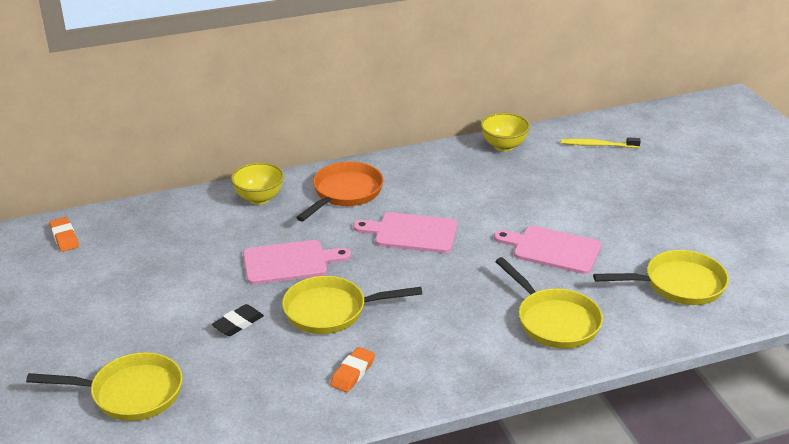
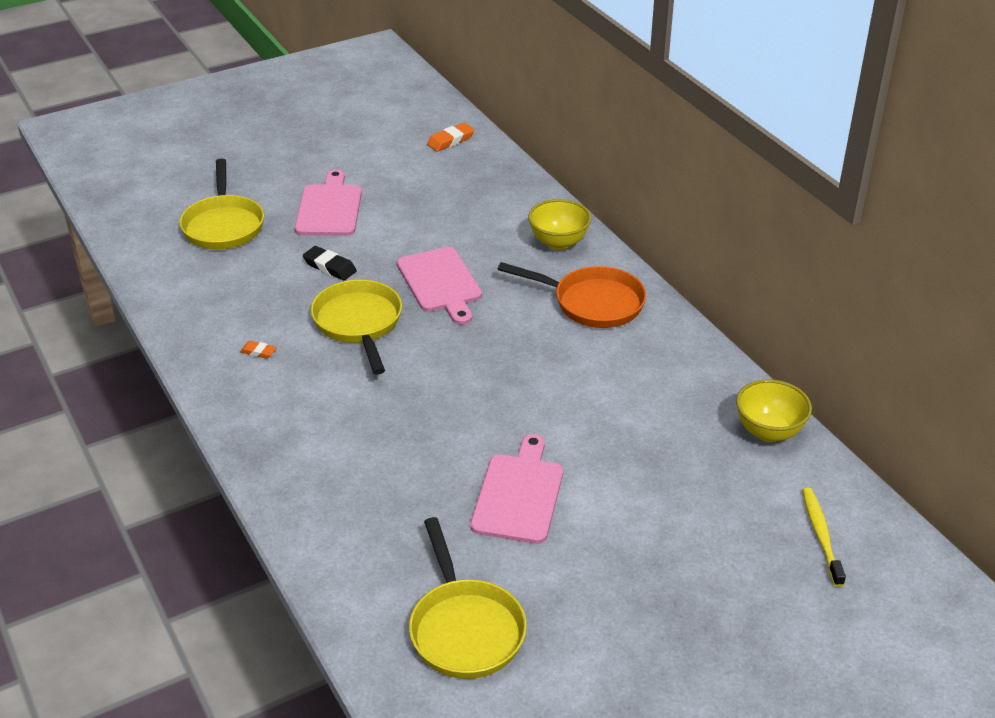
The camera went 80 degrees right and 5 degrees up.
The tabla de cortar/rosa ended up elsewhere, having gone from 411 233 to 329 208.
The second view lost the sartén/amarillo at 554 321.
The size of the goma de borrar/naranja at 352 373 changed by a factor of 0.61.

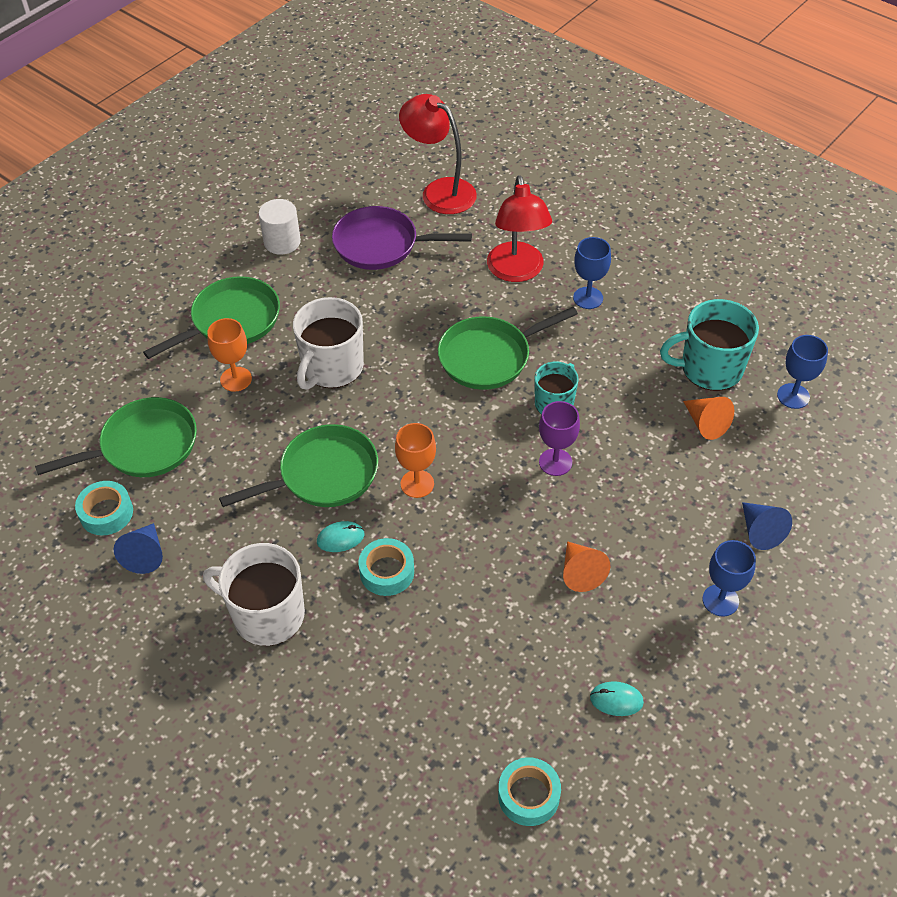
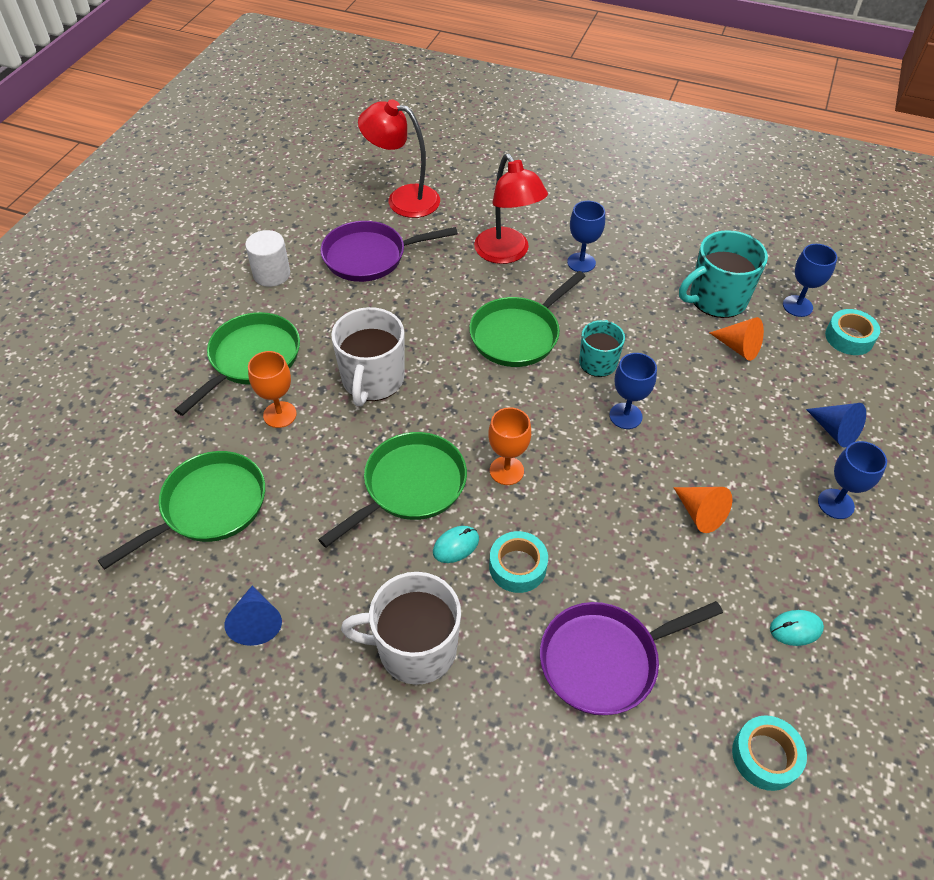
The camera went 20 degrees left and 0 degrees up.
What was the copa/morado at 555 462 turned into the copa/azul at 625 416.
The cinta adhesiva/turquesa ended up elsewhere, having gone from 106 513 to 849 337.
The second view gained the sartén/morado at 605 660.

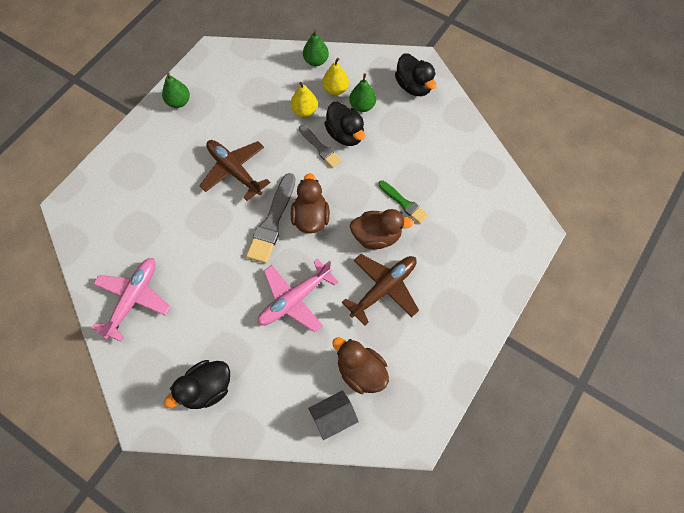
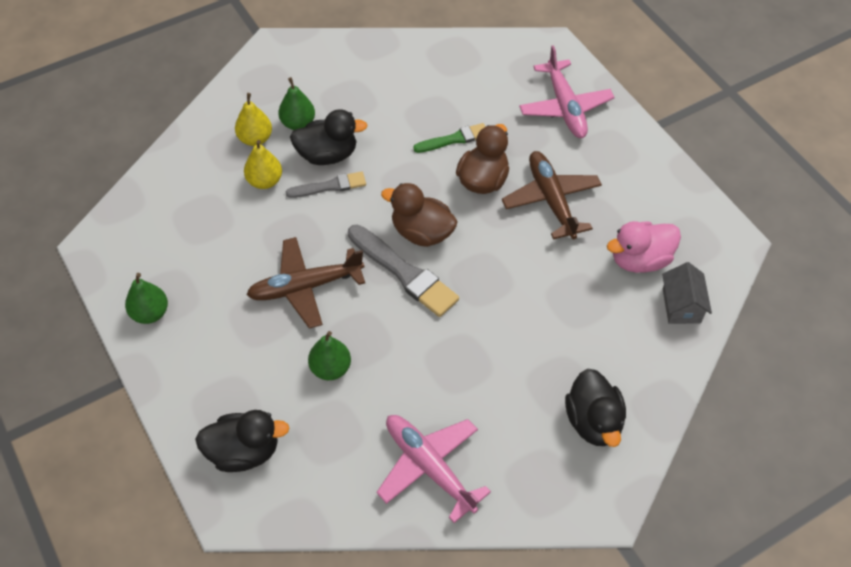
The camera went 65 degrees left and 10 degrees down.
The pera/verde ended up elsewhere, having gone from 316 61 to 330 368.
The pato/negro ended up elsewhere, having gone from 413 86 to 244 451.
The avión/rosa ended up elsewhere, having gone from 294 299 to 565 107.
What was the pato/marrón at 361 372 turned into the pato/rosa at 639 260.

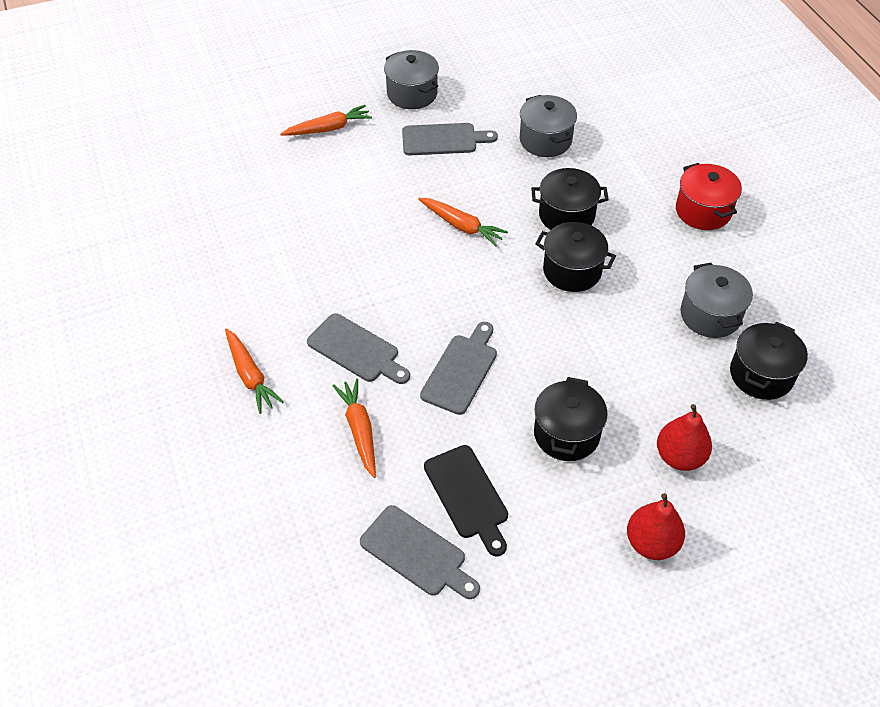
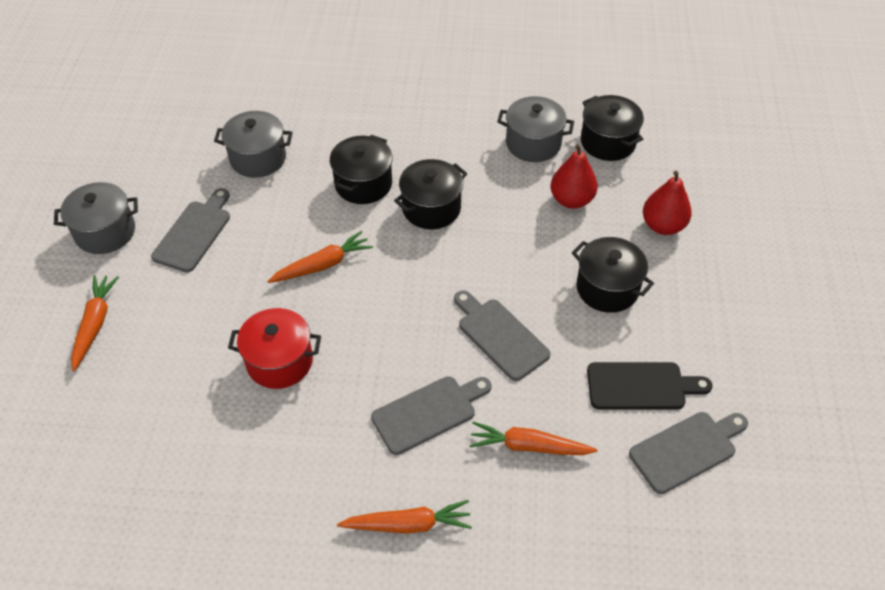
The camera went 65 degrees left and 0 degrees up.
The olla/rojo ended up elsewhere, having gone from 703 211 to 279 361.
The pera/rojo ended up elsewhere, having gone from 651 543 to 571 200.

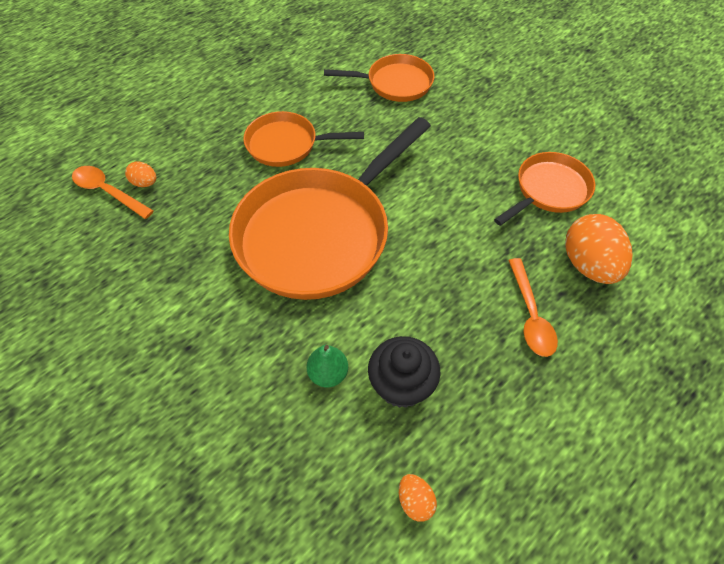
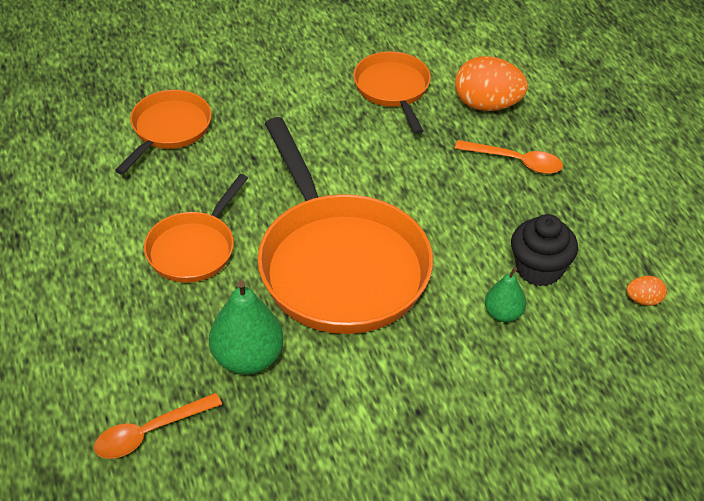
The camera went 65 degrees left and 10 degrees down.
The second view lost the huevo/naranja at 145 183.
The second view gained the pera/verde at 247 358.

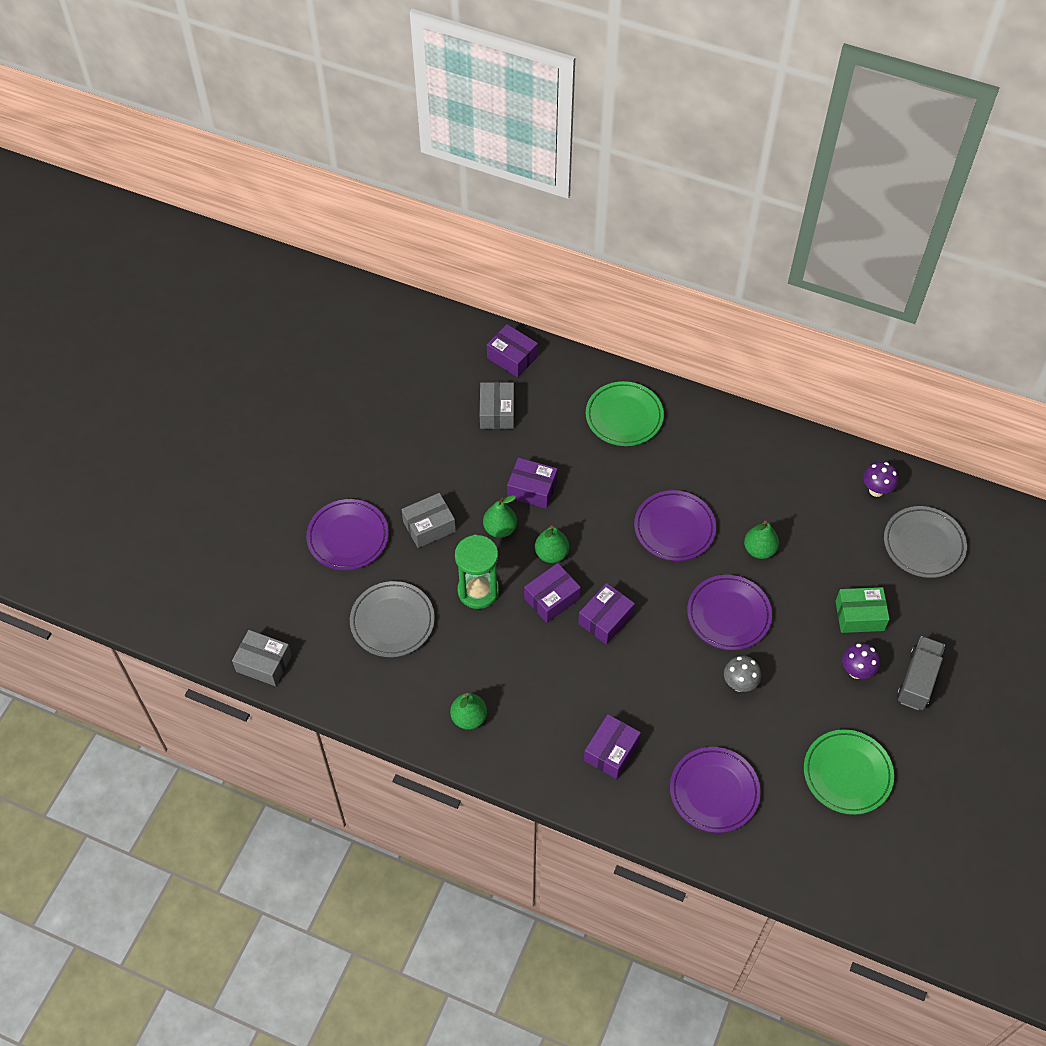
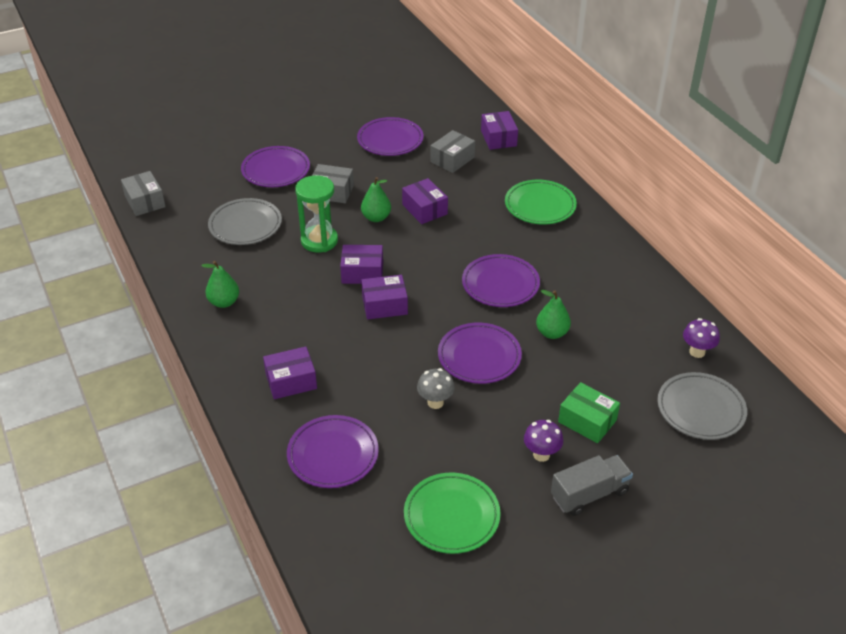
The camera went 40 degrees right and 15 degrees down.
The second view lost the pera/verde at 551 554.
The second view gained the plato/morado at 390 140.

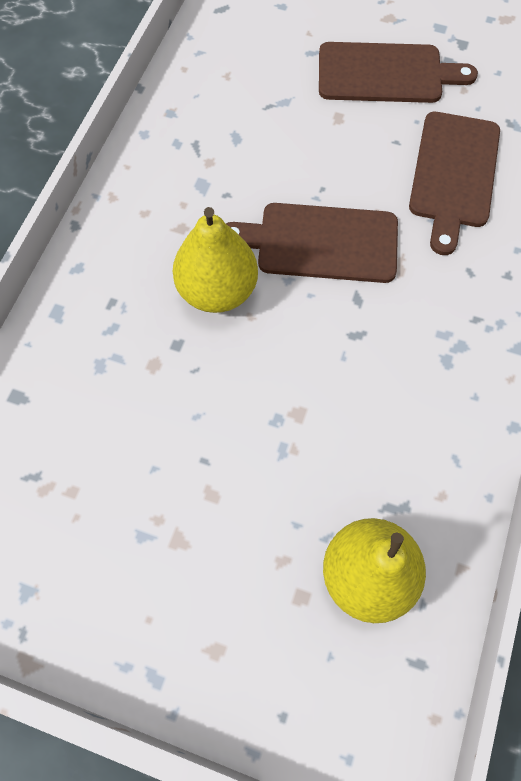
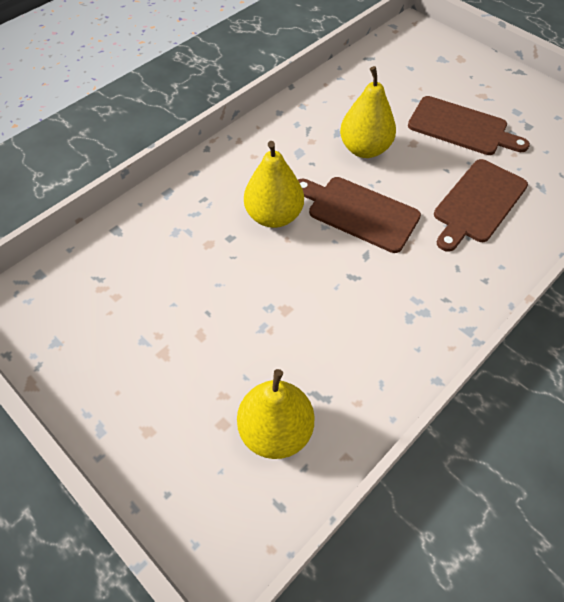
The camera went 25 degrees right and 10 degrees down.
The second view gained the pera/amarillo at 364 149.

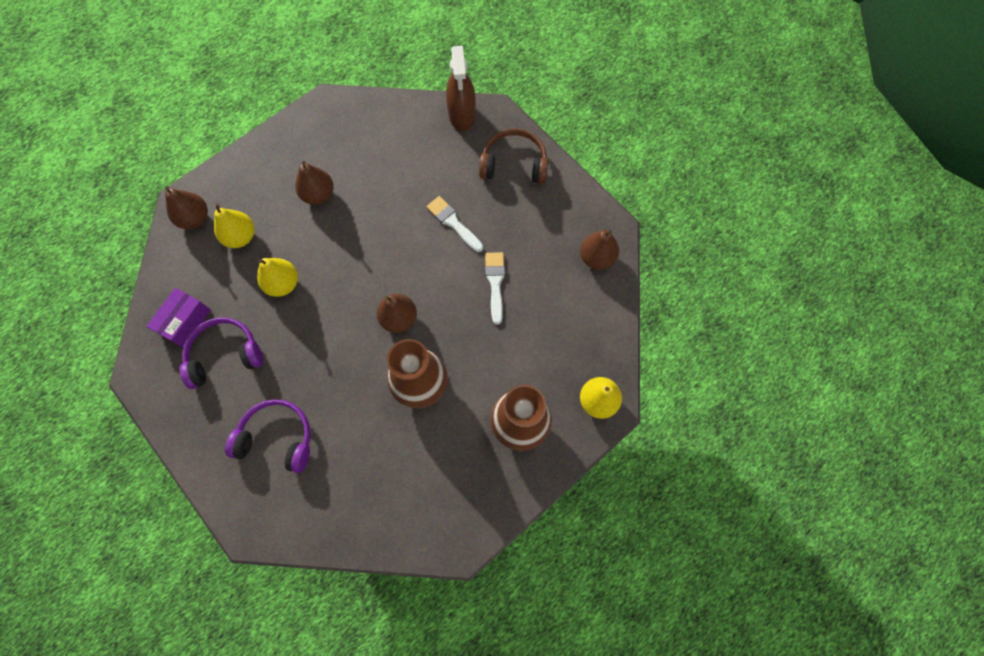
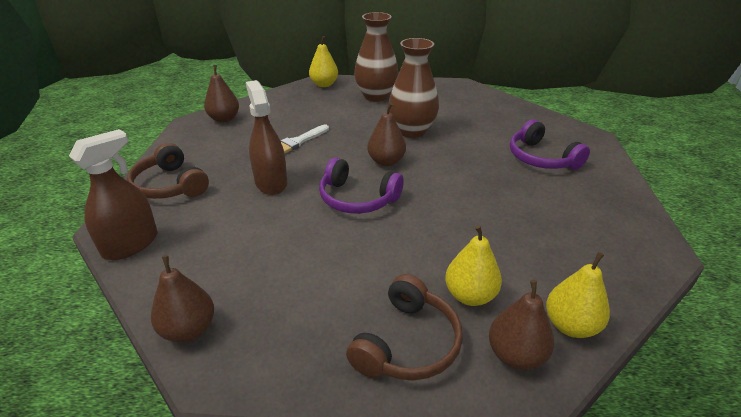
The camera went 135 degrees left and 35 degrees down.
The pera/marrón ended up elsewhere, having gone from 318 194 to 189 329.
Where the pincel/blanco stood at 453 223, the pulverizador/marrón came to stand at 271 183.
The pera/amarillo ended up elsewhere, having gone from 283 284 to 570 325.
The second view lost the caja/morado at 185 322.
The auriculares/morado ended up elsewhere, having gone from 224 355 to 357 199.
The second view gained the auriculares/marrón at 407 343.

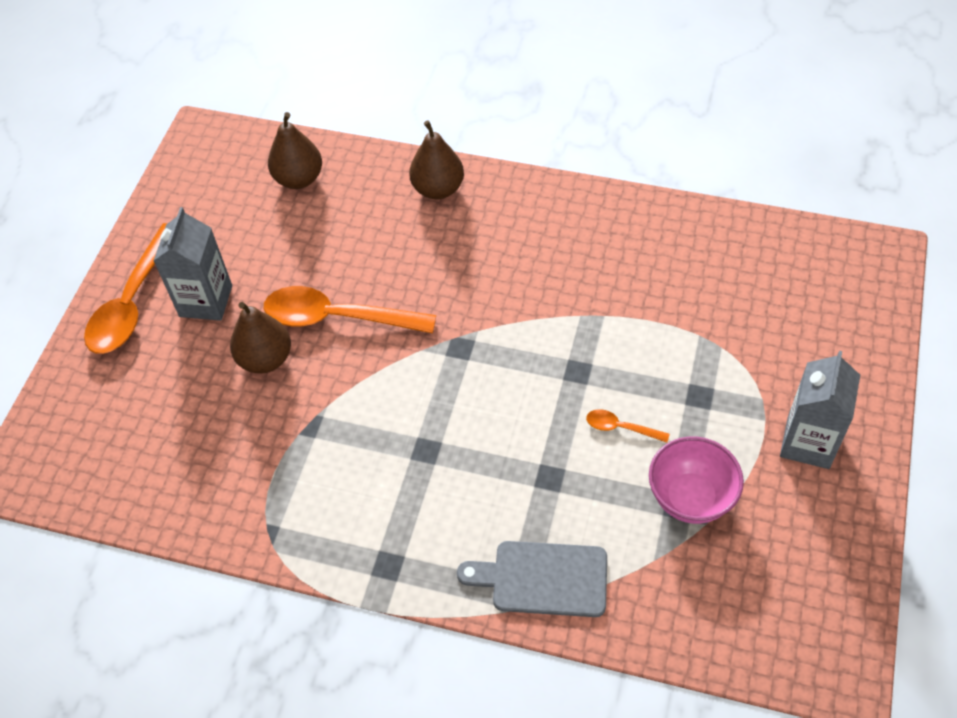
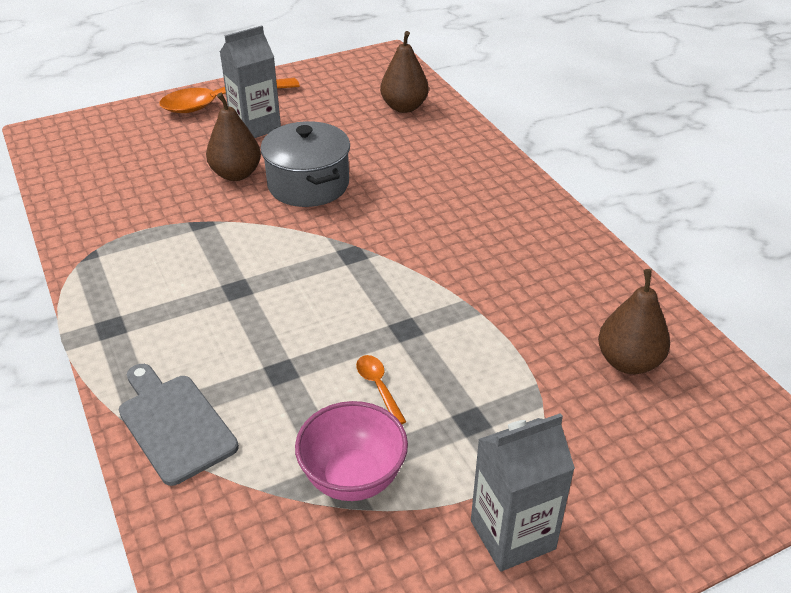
The camera went 45 degrees right and 15 degrees down.
The pera/marrón ended up elsewhere, having gone from 438 189 to 628 362.
Where the cuchara/naranja stood at 338 318, the olla/gris came to stand at 308 184.

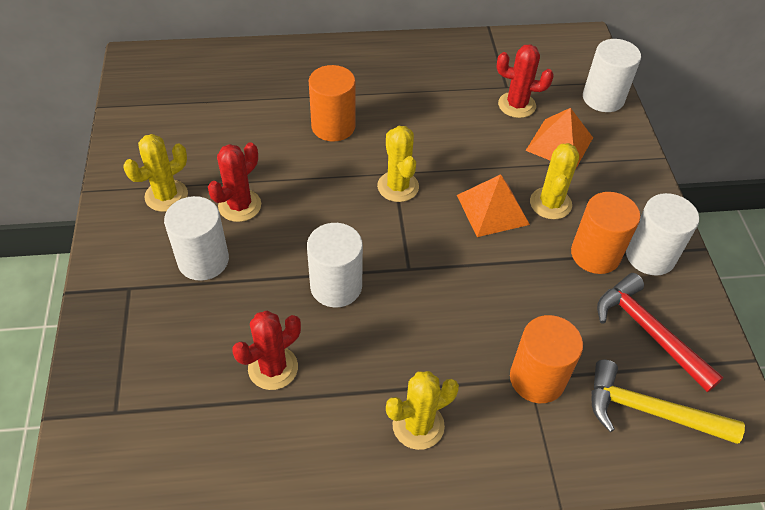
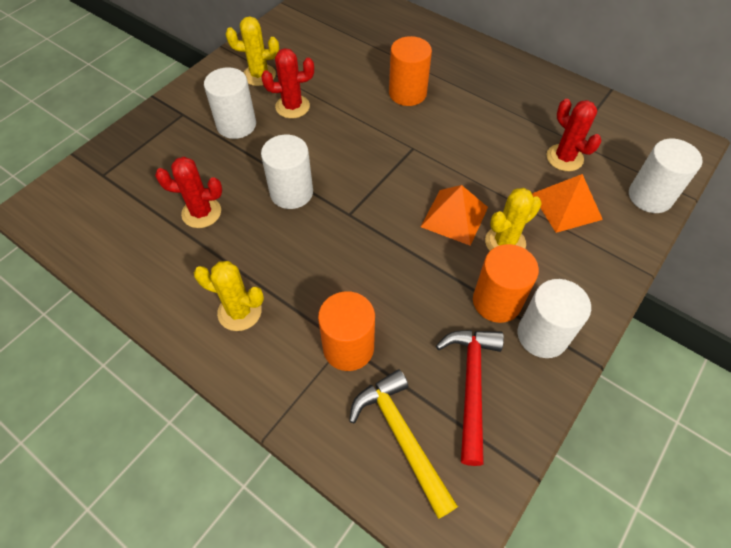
The camera went 45 degrees right and 5 degrees up.
The second view lost the cactus/amarillo at 398 186.

